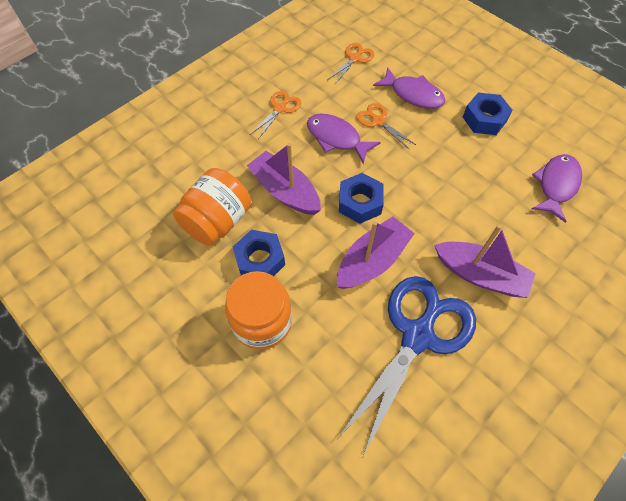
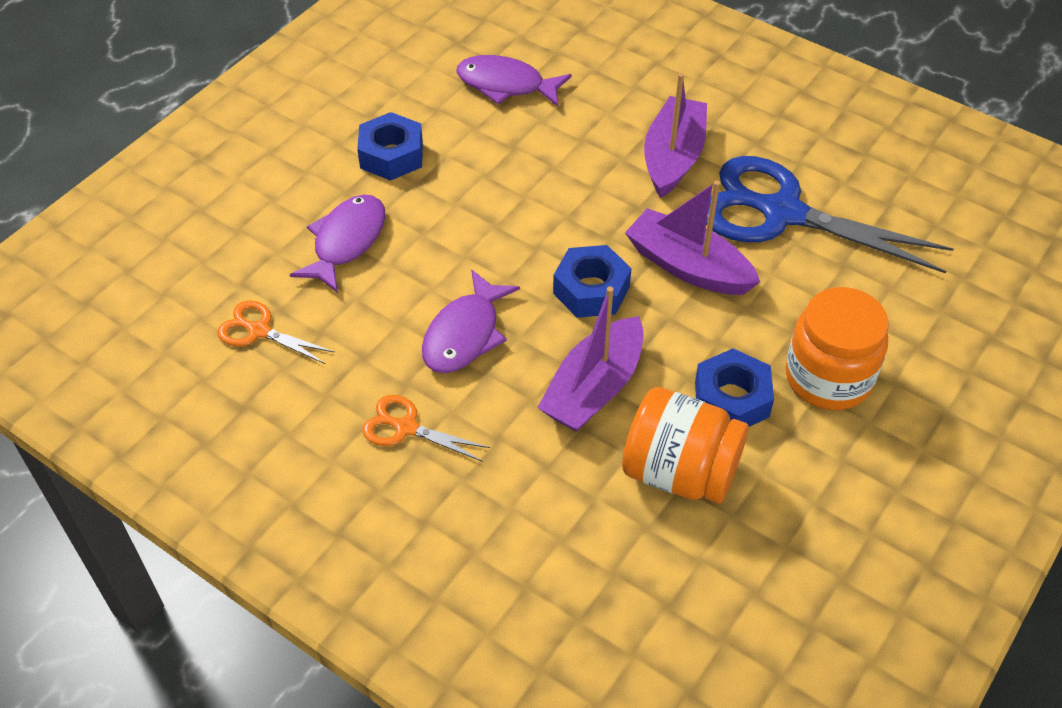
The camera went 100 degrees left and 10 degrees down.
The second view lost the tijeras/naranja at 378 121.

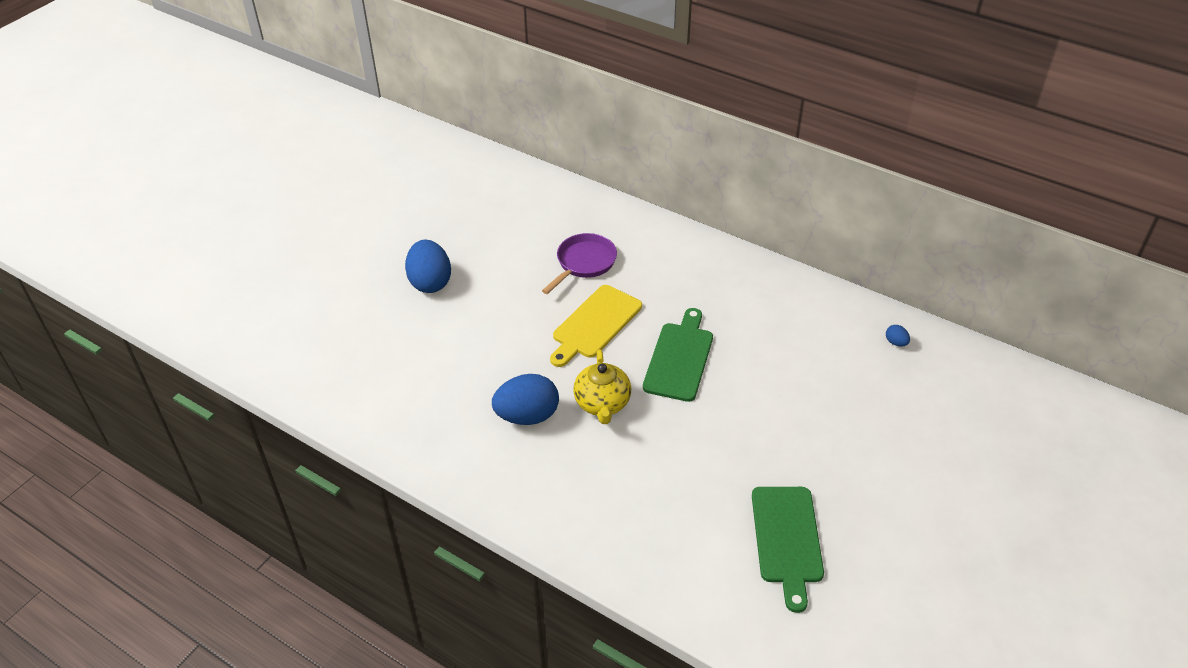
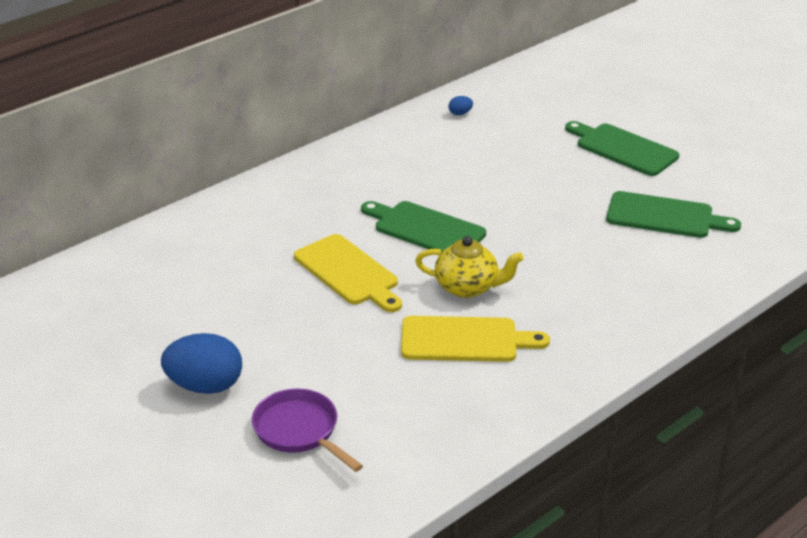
The camera went 75 degrees left and 10 degrees down.
The sartén/morado ended up elsewhere, having gone from 584 263 to 300 431.
Where the huevo/azul stood at 527 416, the tabla de cortar/amarillo came to stand at 465 340.
The second view gained the tabla de cortar/verde at 623 149.

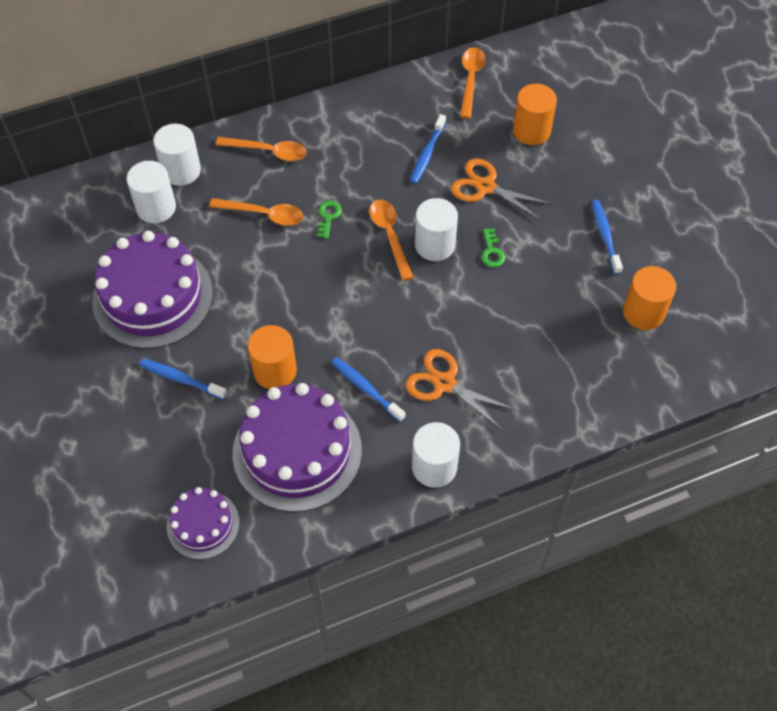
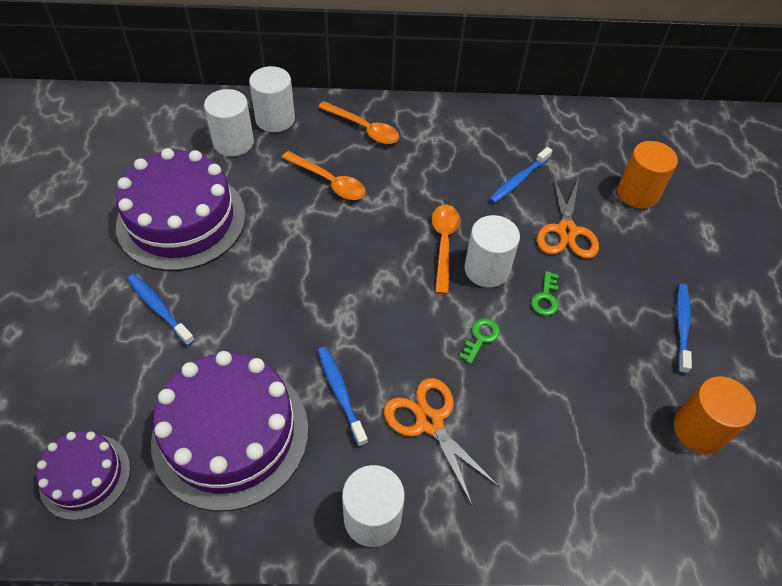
The camera went 20 degrees right and 5 degrees down.
The second view lost the cuchara/naranja at 470 80.
The tijeras/naranja at 486 187 ended up facing another way, 135 degrees counterclockwise from before.
The llave/verde ended up elsewhere, having gone from 328 217 to 481 338.
The second view lost the cilindro/naranja at 275 371.

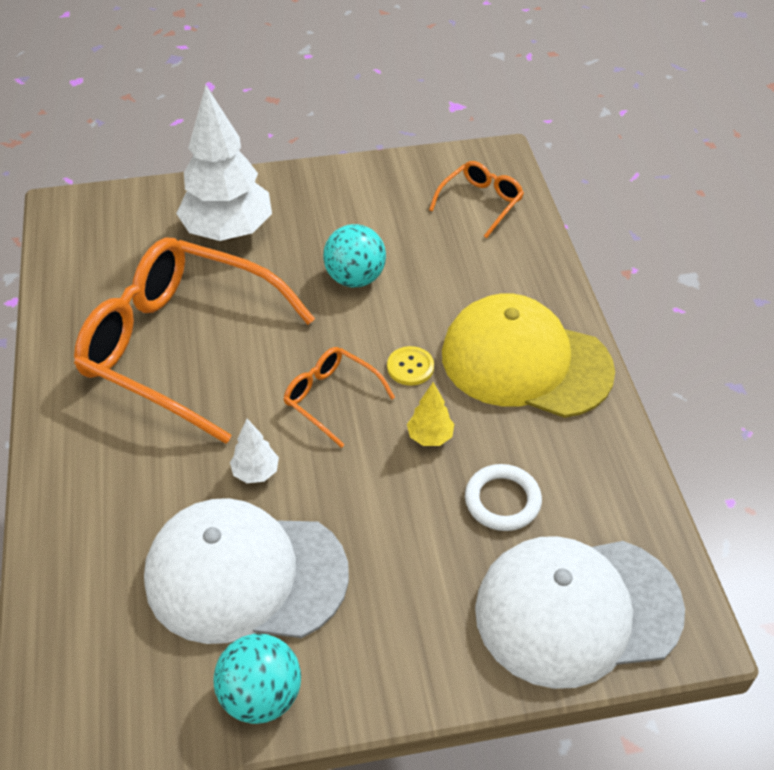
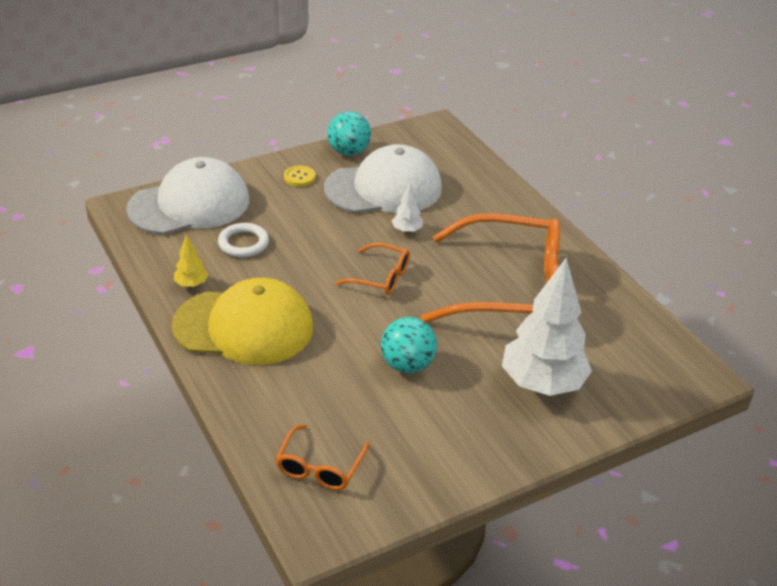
The camera went 160 degrees right and 10 degrees down.
The botón/amarillo ended up elsewhere, having gone from 410 367 to 299 177.
The árbol/amarillo ended up elsewhere, having gone from 430 437 to 191 284.

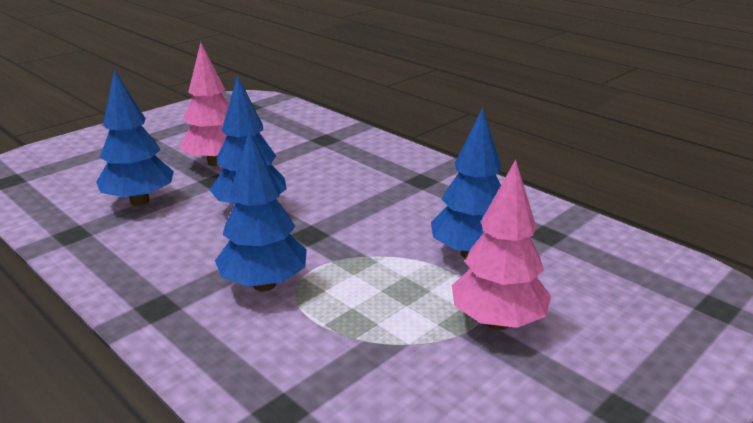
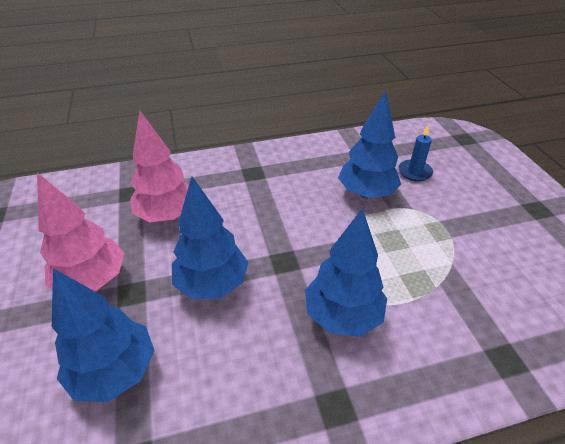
The camera went 60 degrees left and 15 degrees up.
The árbol/rosa ended up elsewhere, having gone from 497 322 to 167 215.
The second view gained the vela/azul at 414 172.

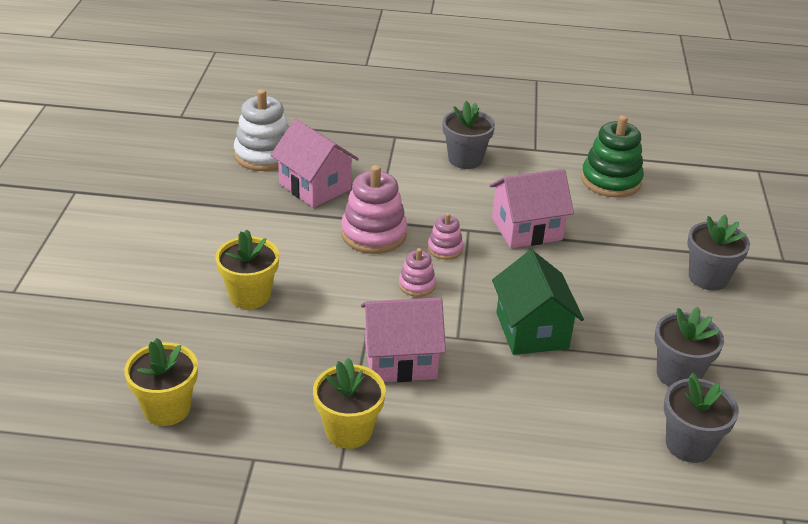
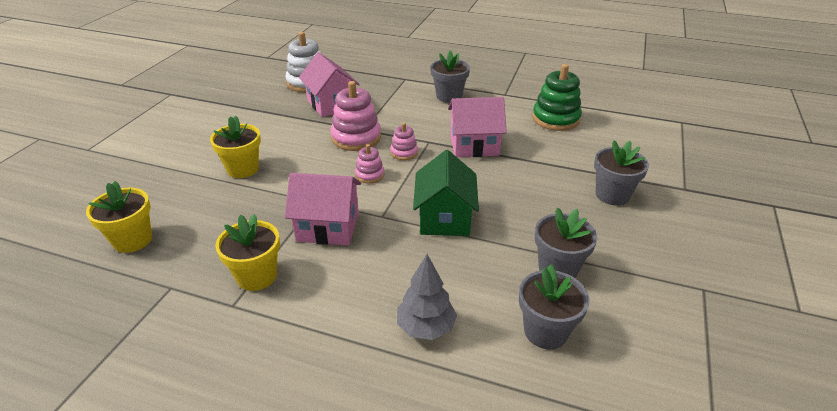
The camera went 15 degrees right and 0 degrees up.
The second view gained the árbol/gris at 426 327.

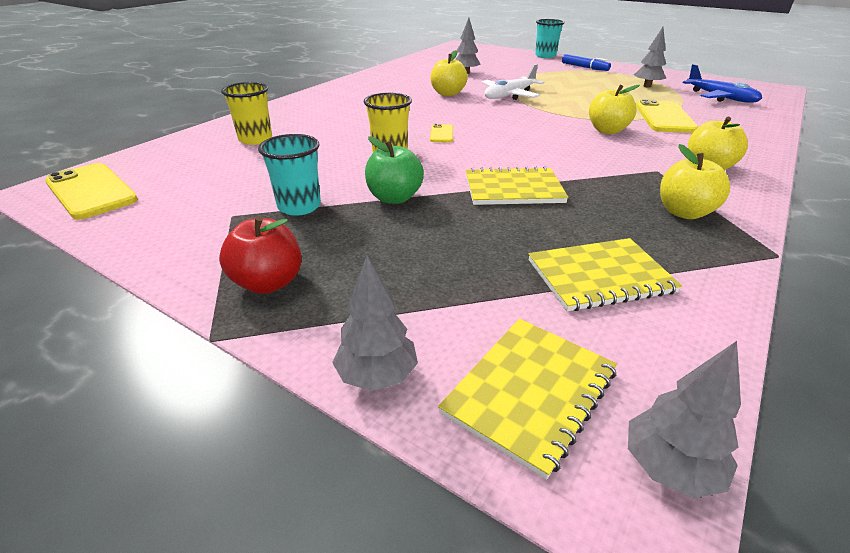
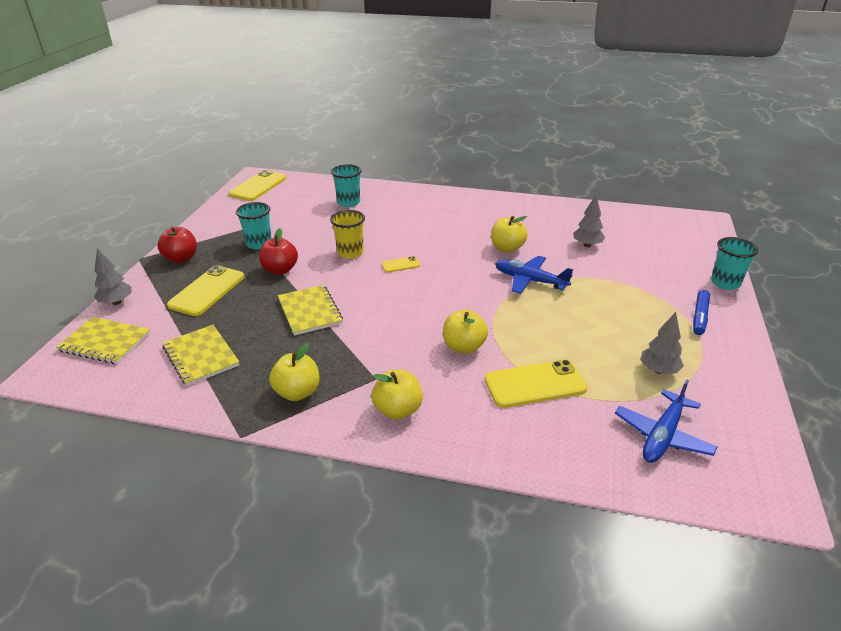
The camera went 70 degrees right and 0 degrees up.
What was the avión/blanco at 509 95 turned into the avión/azul at 530 280.
What was the vaso/amarillo at 255 139 turned into the vaso/turquesa at 348 202.
What was the manzana/verde at 394 198 turned into the manzana/rojo at 280 270.
The second view lost the árbol/gris at 669 467.
The second view gained the móvil/amarillo at 207 291.

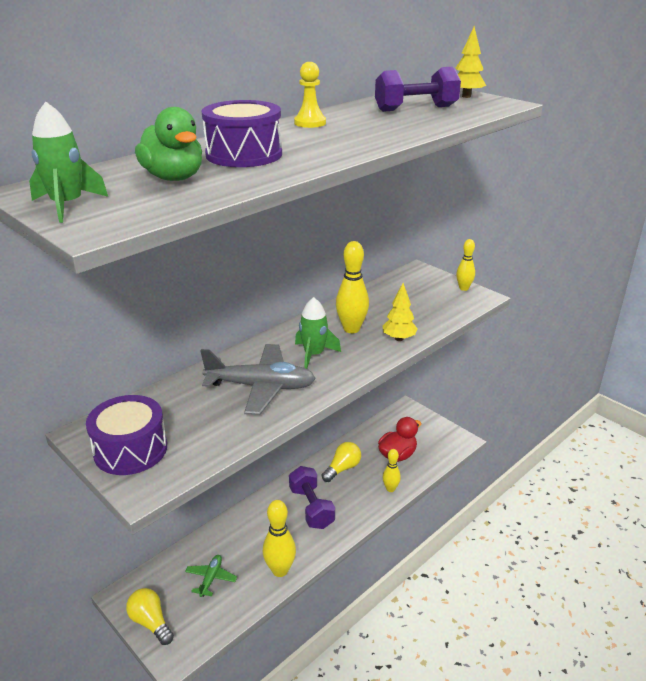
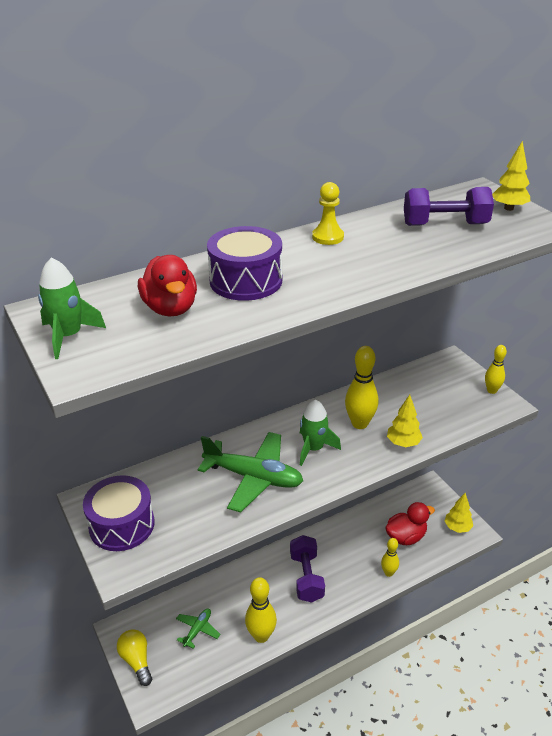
The camera went 15 degrees right and 5 degrees up.
What was the pato/verde at 174 178 turned into the pato/rojo at 170 308.
What was the avión/gris at 261 387 turned into the avión/verde at 253 477.
The second view lost the bombilla/amarillo at 342 468.
The second view gained the árbol/amarillo at 457 527.

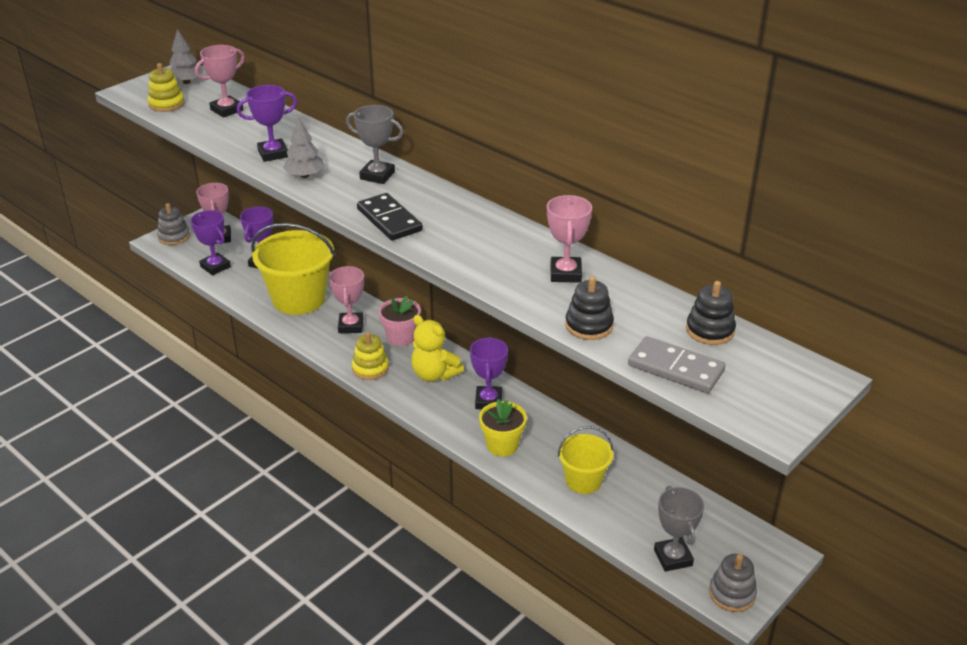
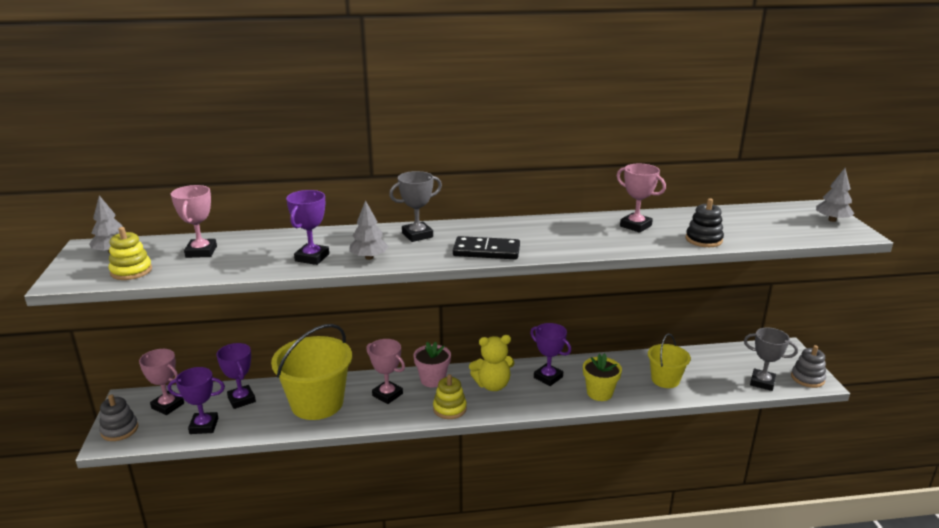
The camera went 50 degrees left and 10 degrees down.
The second view lost the juguete apilable/negro at 710 330.
The second view lost the ficha de dominó/gris at 676 368.
The second view gained the árbol/gris at 832 220.

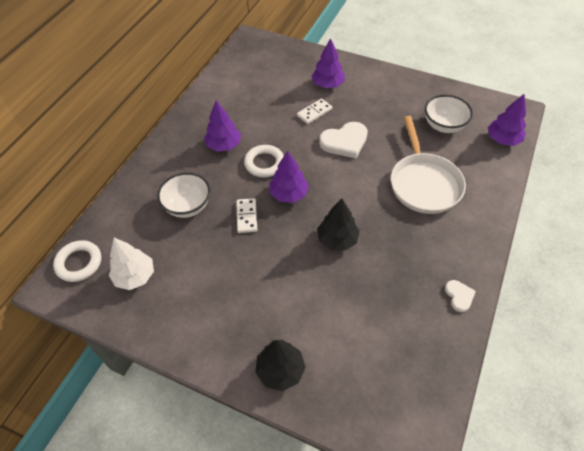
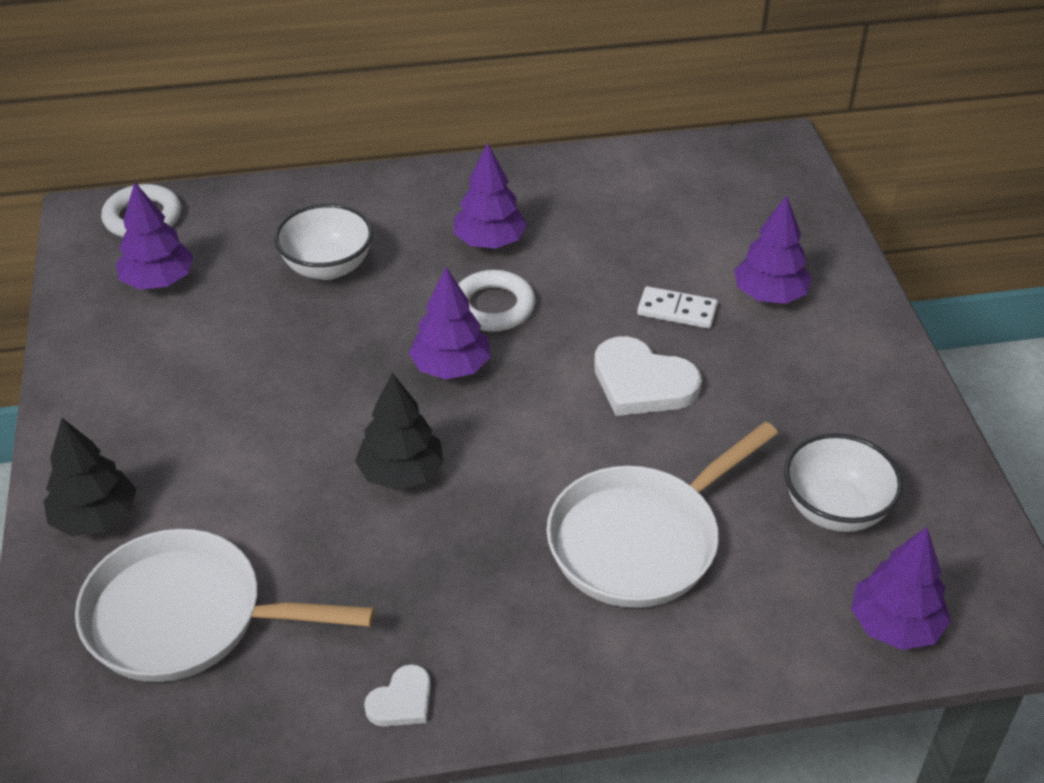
The camera went 55 degrees right and 10 degrees down.
The second view lost the ficha de dominó/blanco at 247 216.
What was the árbol/blanco at 135 276 turned into the árbol/morado at 159 281.
The second view gained the sartén/blanco at 186 617.

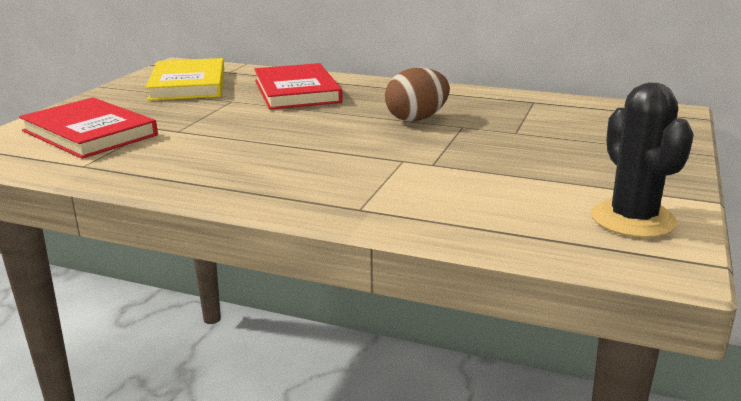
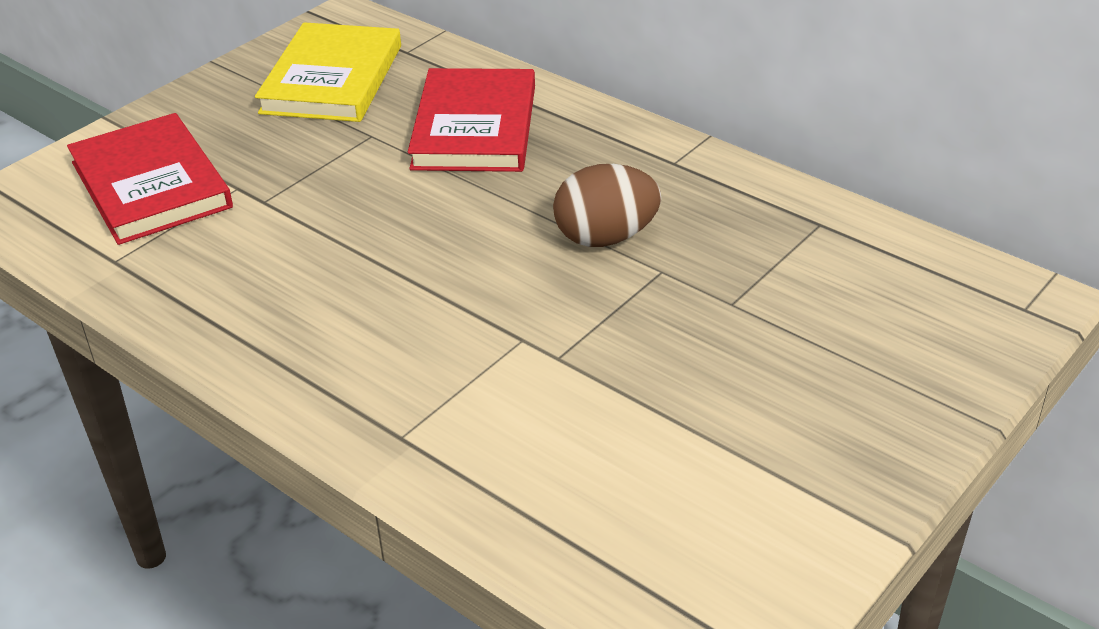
The camera went 20 degrees right and 15 degrees up.
The second view lost the cactus/negro at 633 219.

